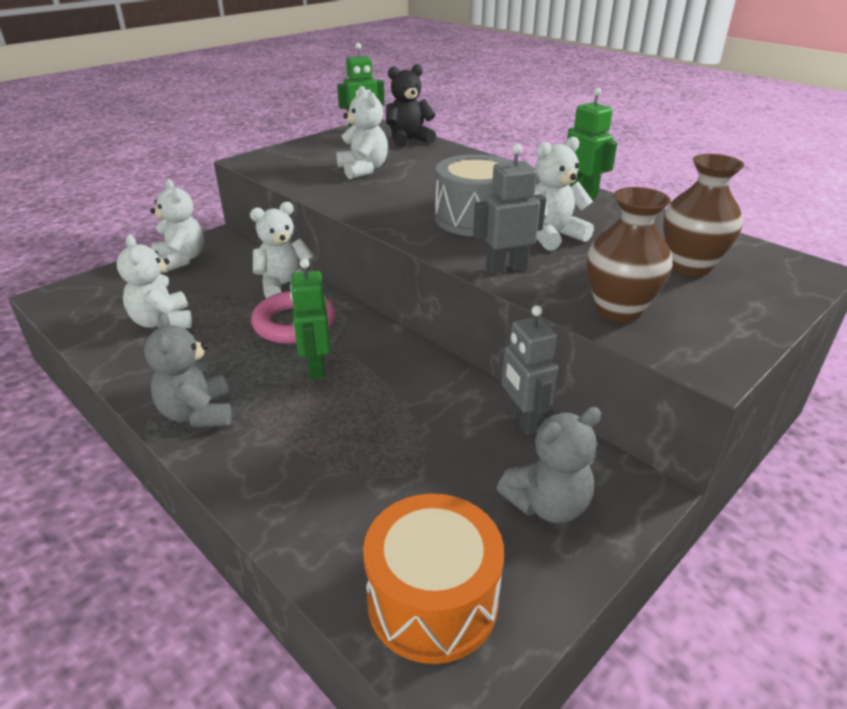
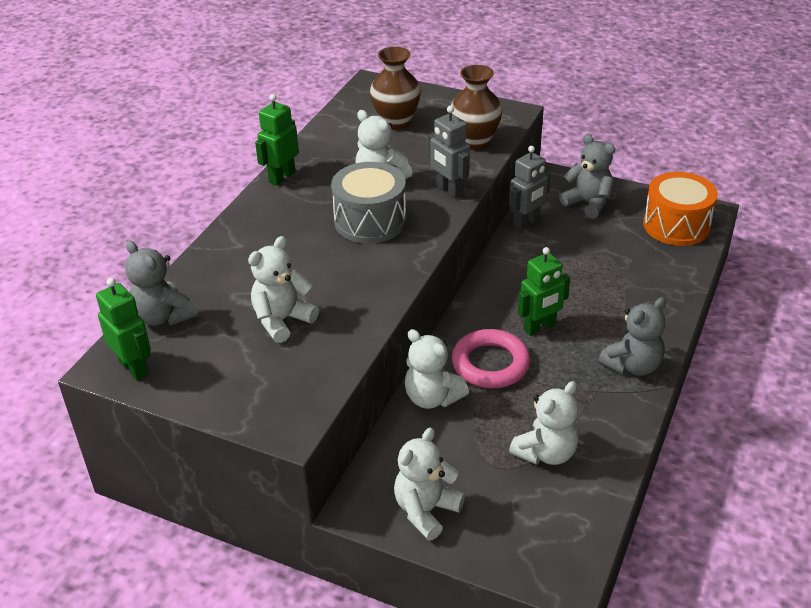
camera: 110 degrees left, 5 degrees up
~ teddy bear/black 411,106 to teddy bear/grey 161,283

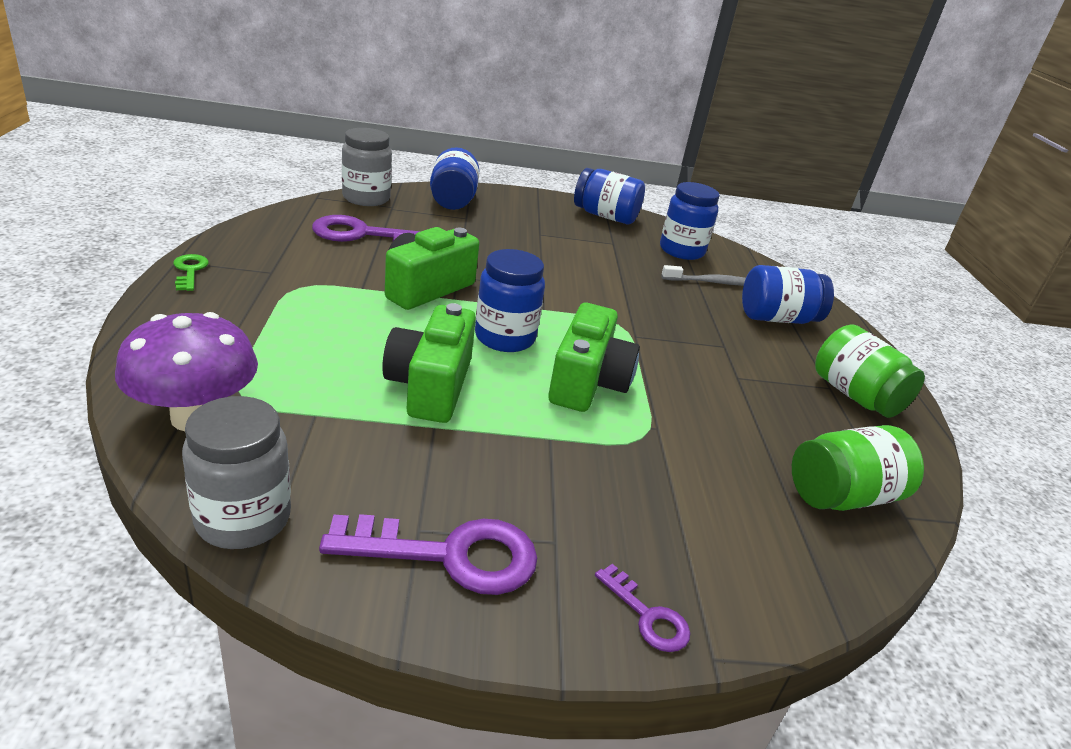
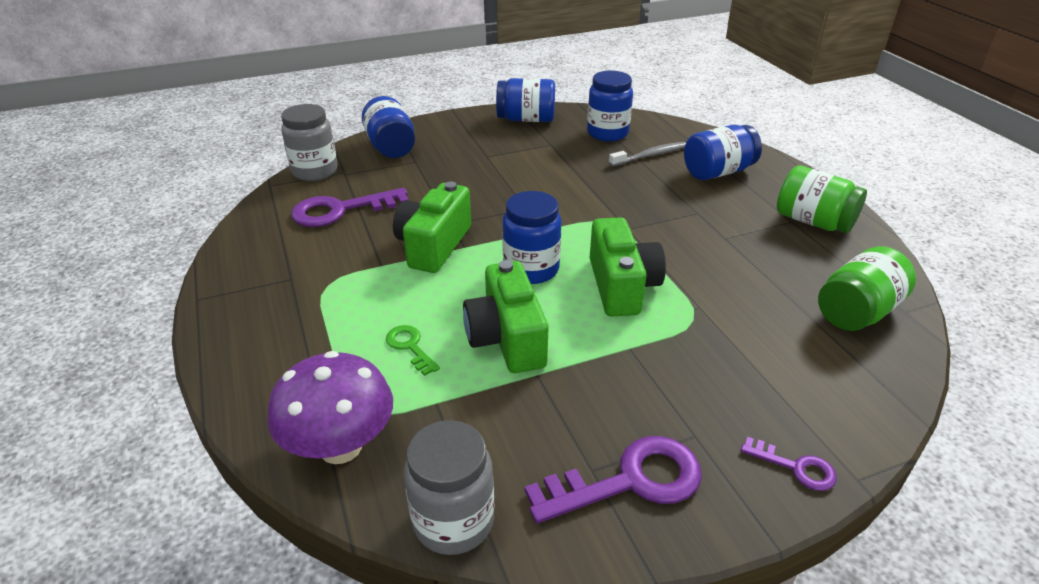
camera: 15 degrees left, 5 degrees up
~ key/green 191,272 to 413,350

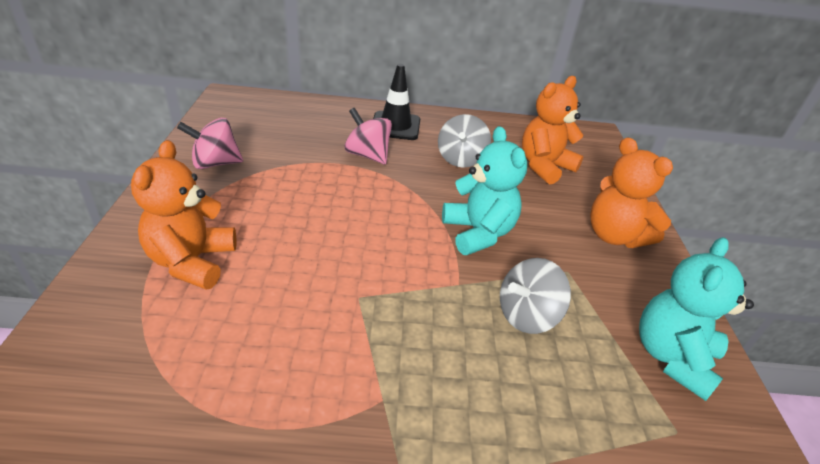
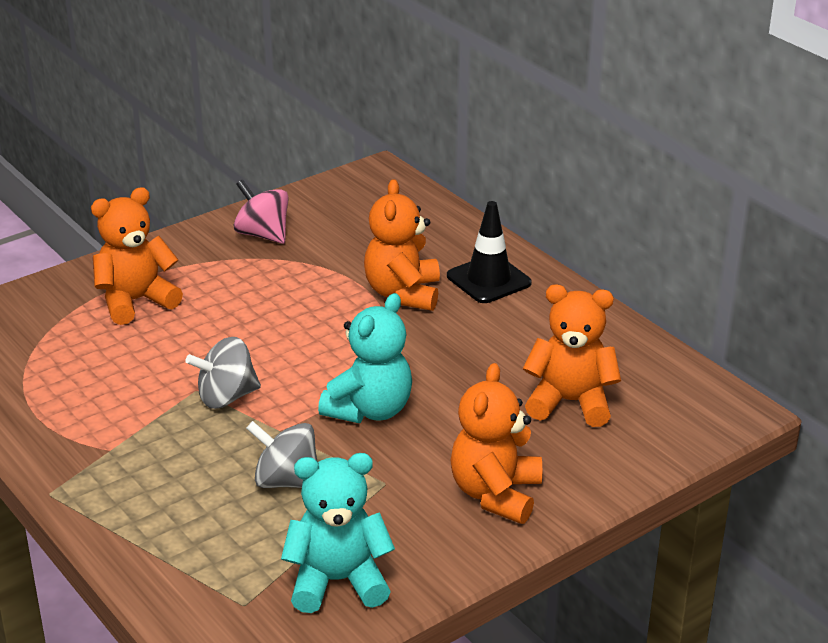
camera: 55 degrees right, 5 degrees down
~ spinning top/grey 464,141 to 223,373
~ spinning top/pink 368,136 to teddy bear/orange 402,245

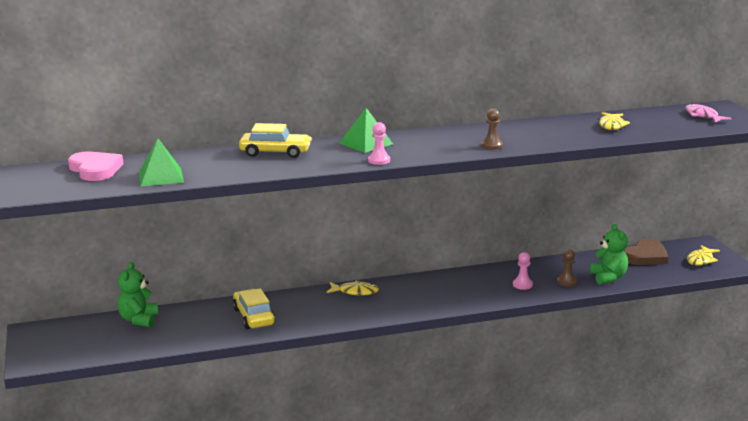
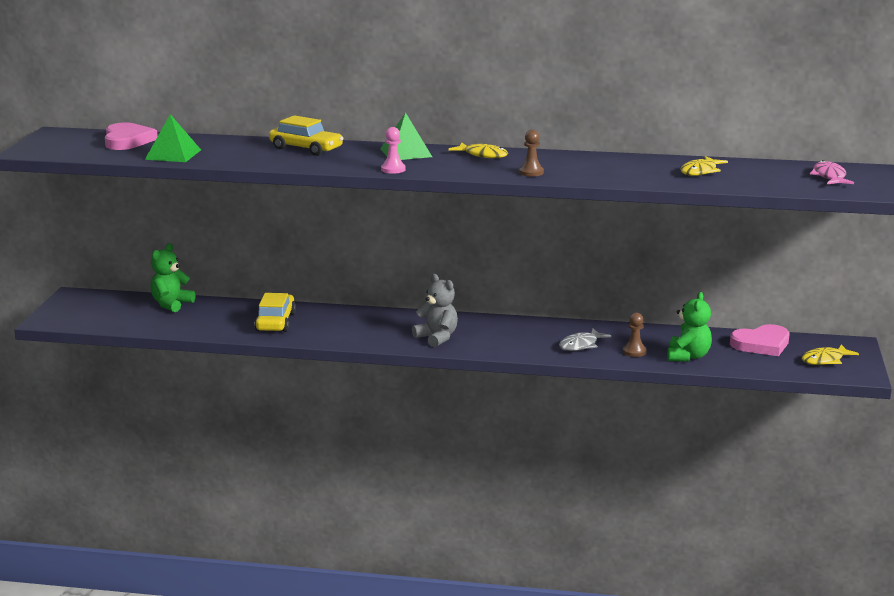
camera: 25 degrees right, 0 degrees up
+ teddy bear/grey 435,310
~ fish/yellow 352,288 to 478,150
~ pawn/pink 523,271 to fish/grey 585,339
~ heart/brown 646,252 to heart/pink 760,340

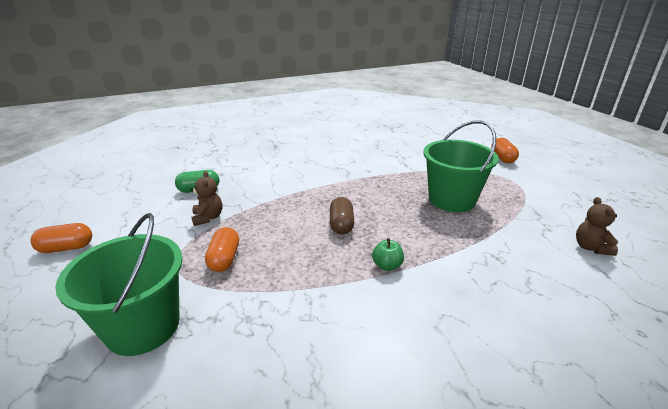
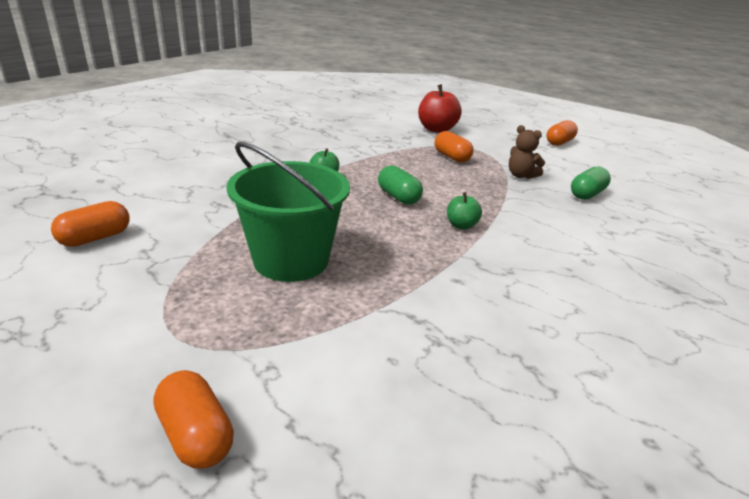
camera: 145 degrees right, 0 degrees up
+ apple/green 464,210
~ bucket/green 119,284 to apple/red 440,108
~ teddy bear/brown 597,226 to capsule/orange 90,224
~ capsule/brown 342,216 to capsule/green 400,184

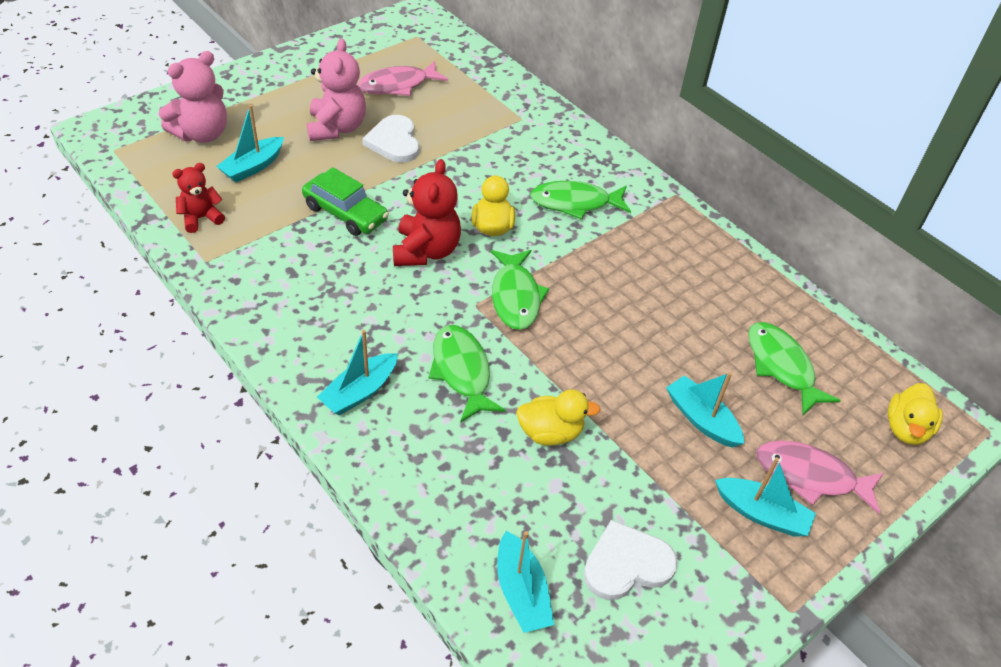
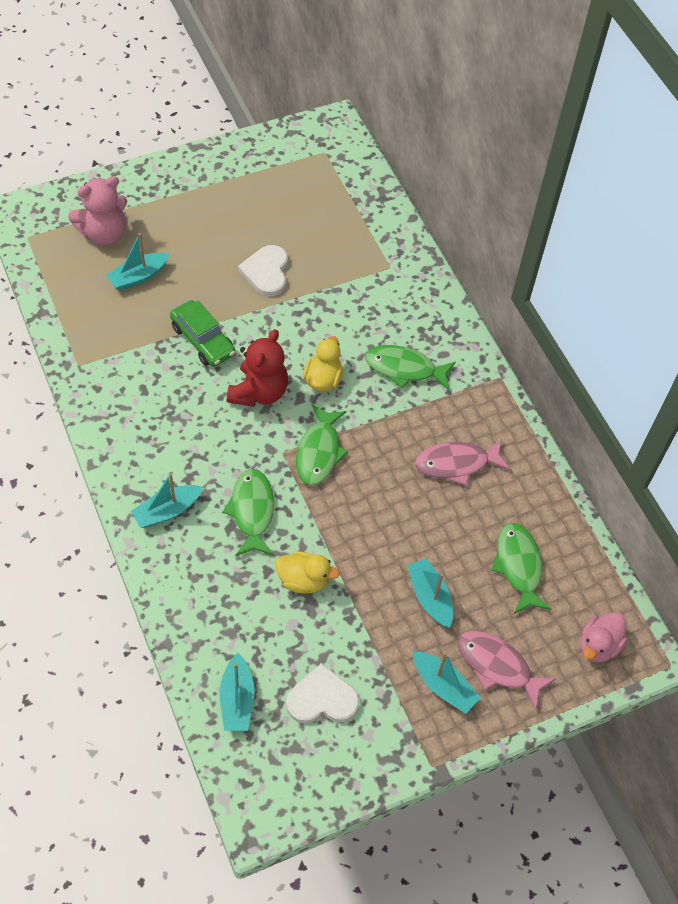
camera: 15 degrees right, 10 degrees up
- teddy bear/red 198,198
- teddy bear/pink 336,89
~ fish/pink 403,78 to 462,462
~ duck/yellow 915,414 to duck/pink 603,637

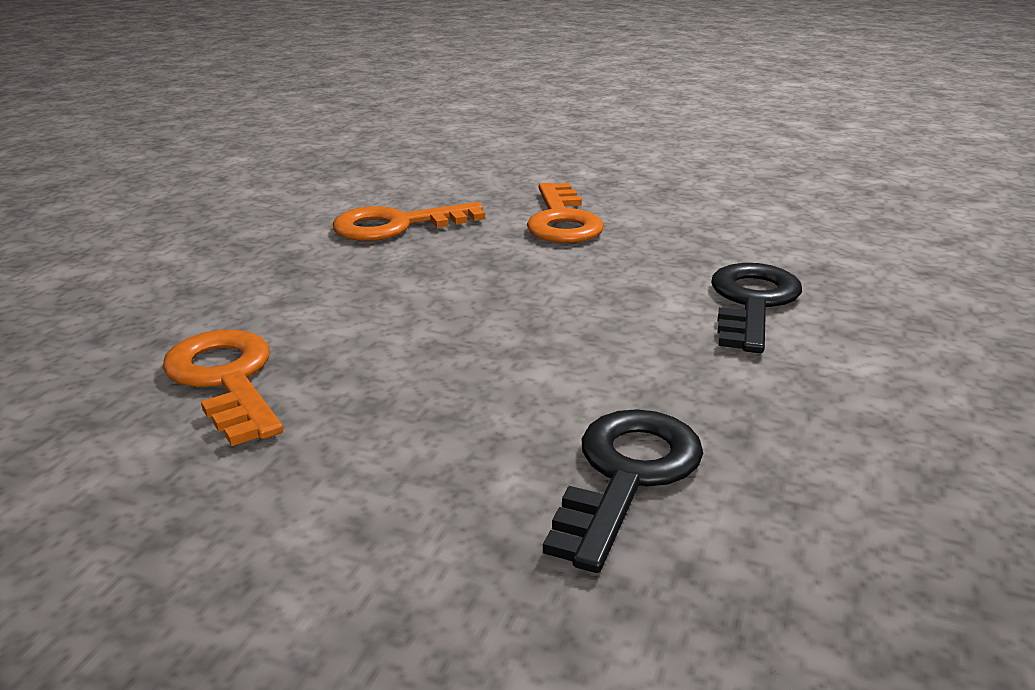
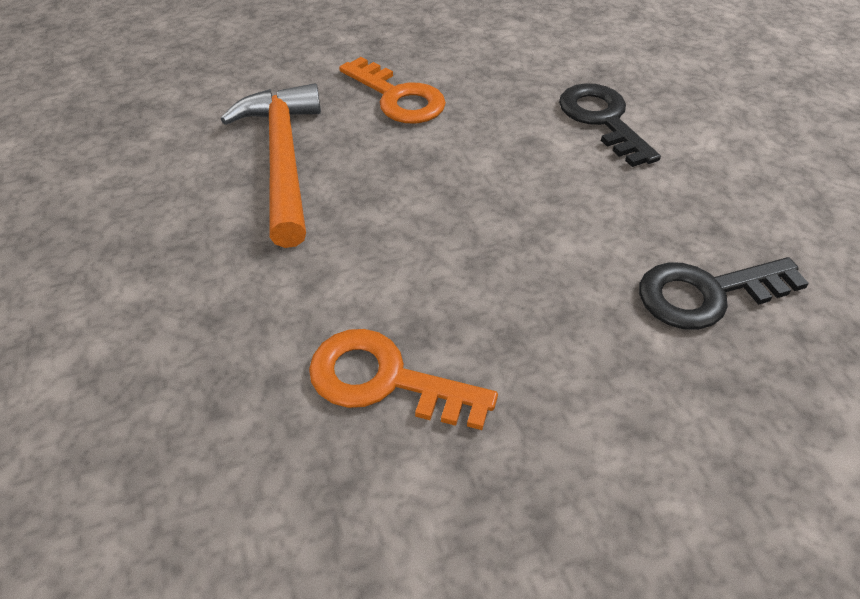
camera: 40 degrees left, 20 degrees up
~ key/orange 409,221 to hammer/orange 271,165
~ key/black 623,491 = 724,293 90 degrees counterclockwise

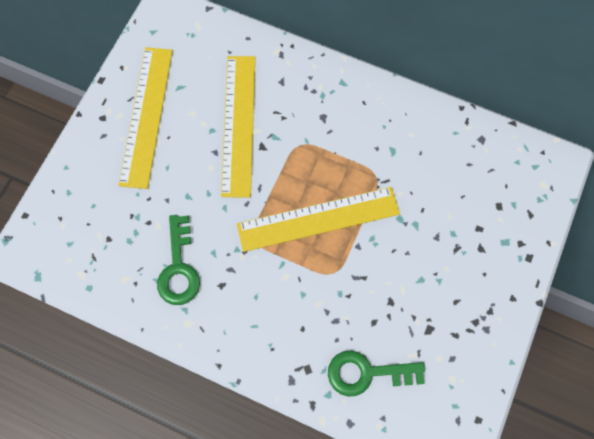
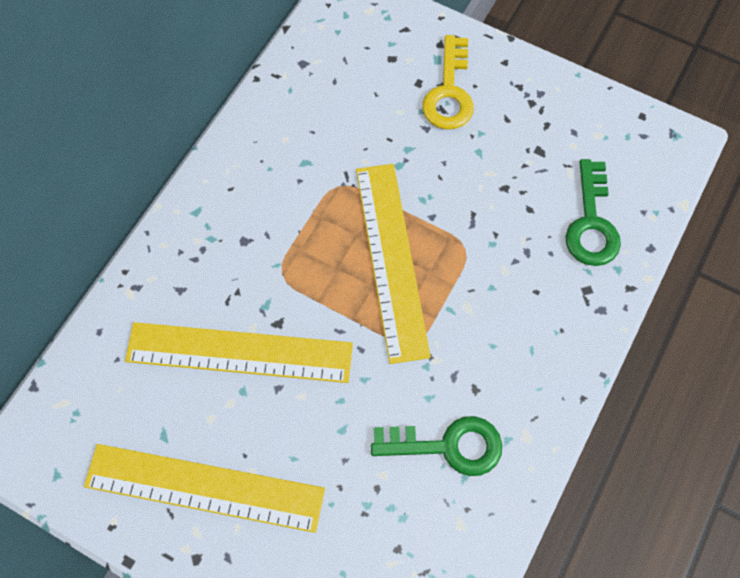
camera: 85 degrees left, 5 degrees down
+ key/yellow 448,82

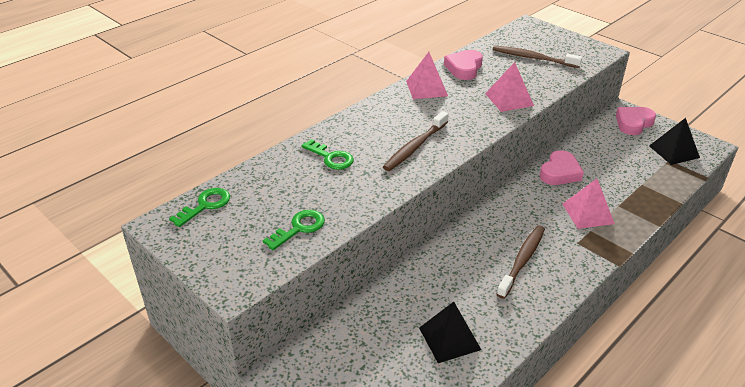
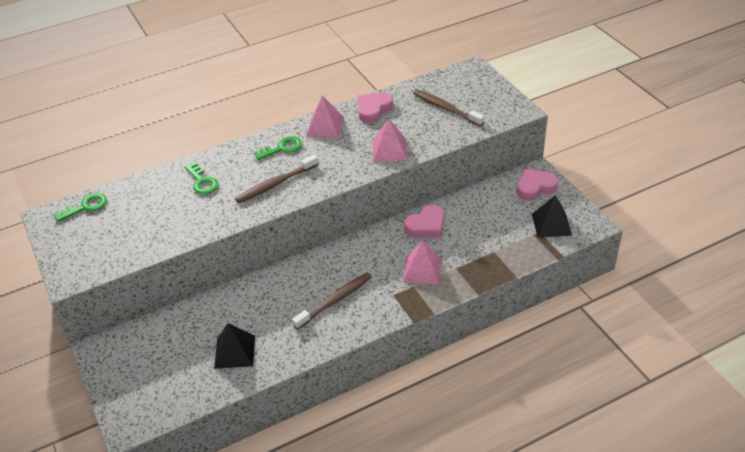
camera: 20 degrees right, 5 degrees up
~ key/green 294,230 to 278,148

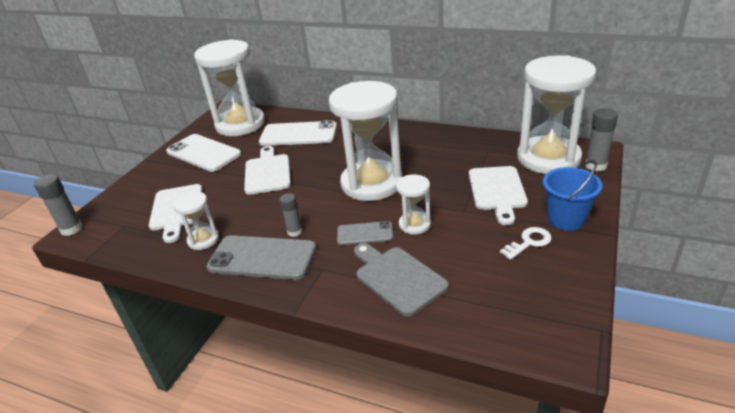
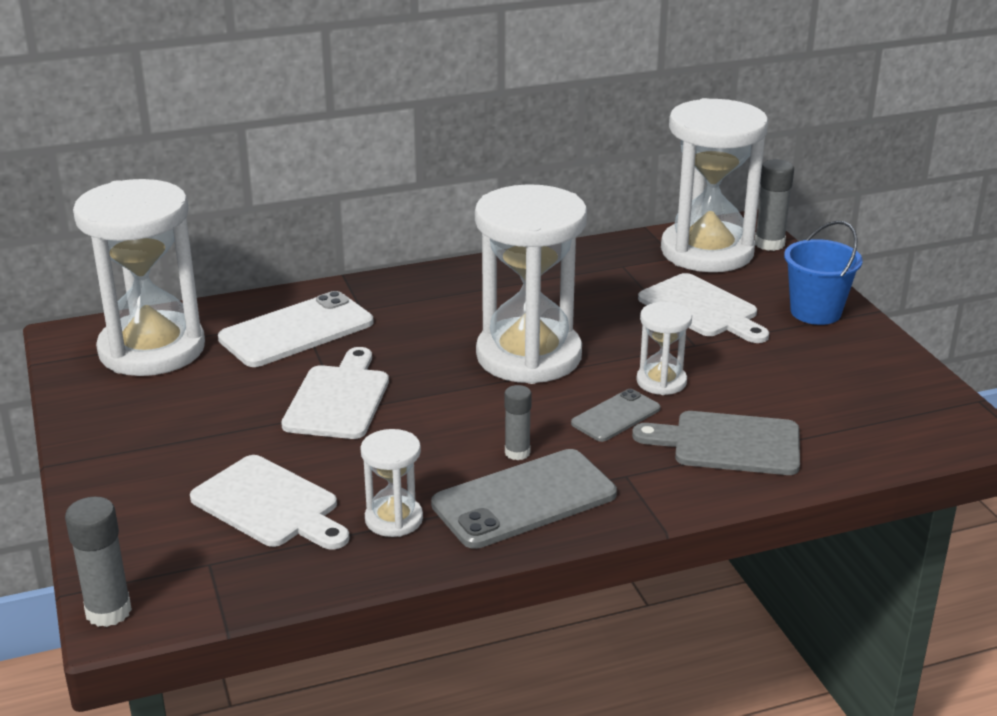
camera: 45 degrees left, 5 degrees down
- phone/white 203,153
- key/white 526,243
~ cutting board/white 267,170 = 335,393 60 degrees clockwise

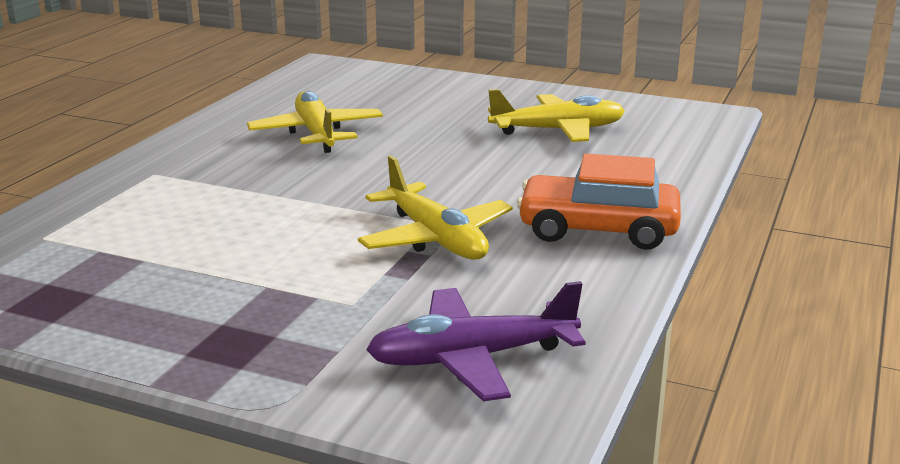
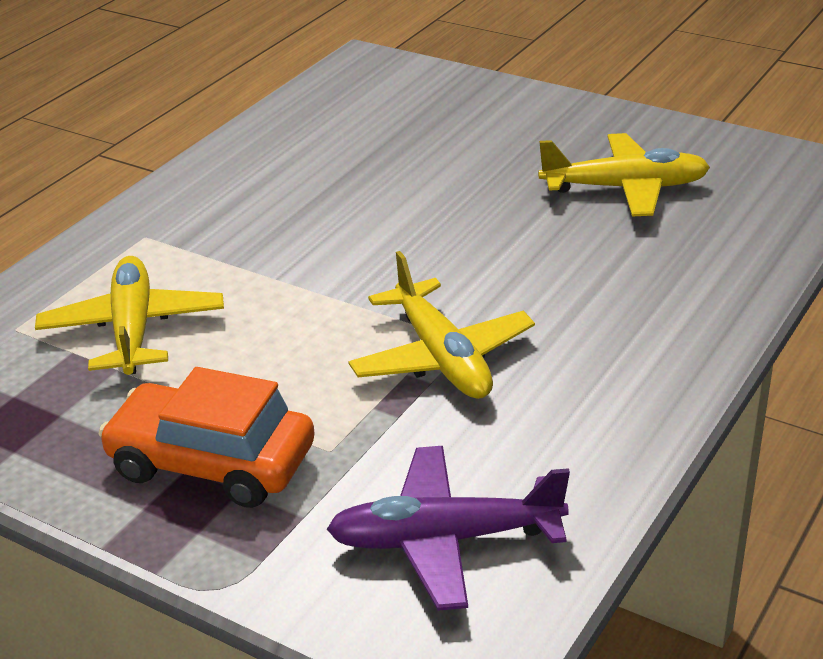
camera: 10 degrees right, 10 degrees up
~ plane/yellow 315,122 to 129,315
~ car/orange 599,202 to 207,437

